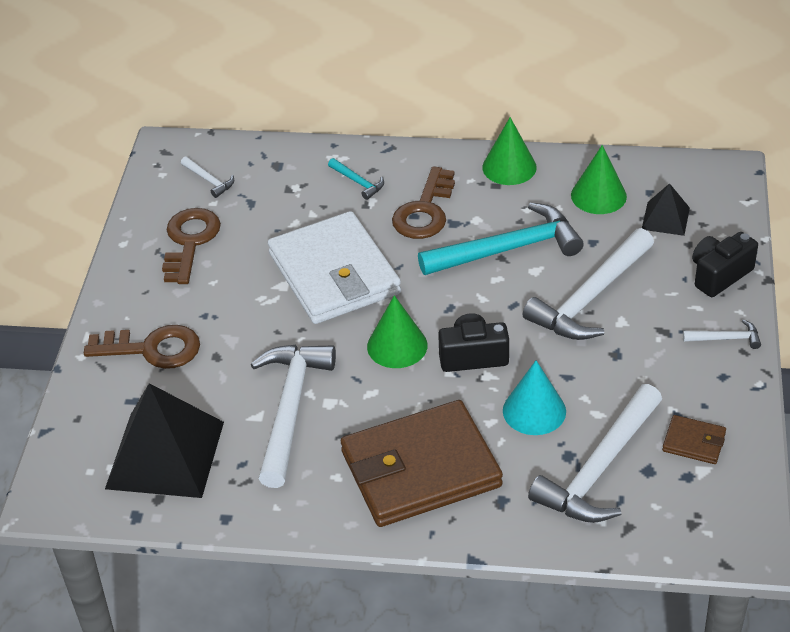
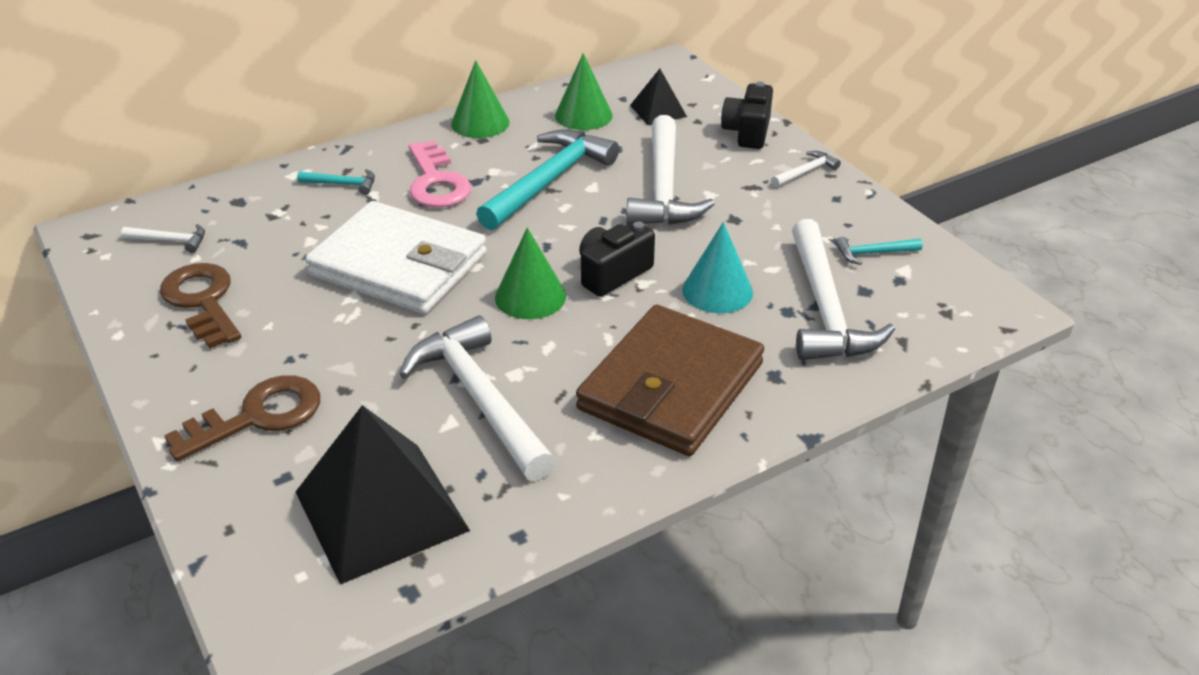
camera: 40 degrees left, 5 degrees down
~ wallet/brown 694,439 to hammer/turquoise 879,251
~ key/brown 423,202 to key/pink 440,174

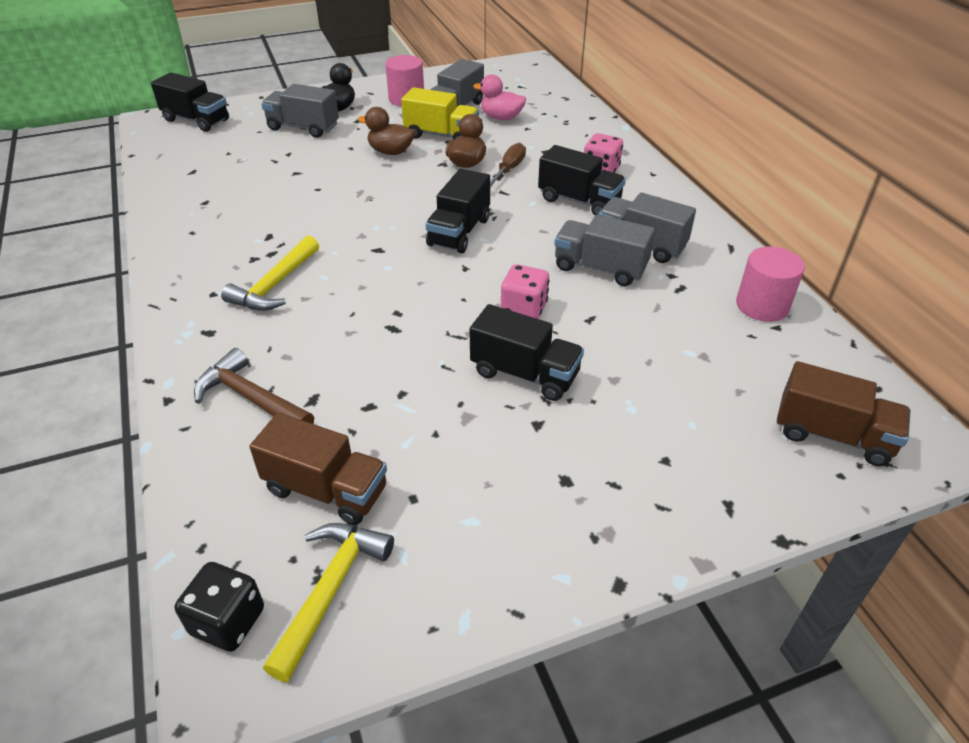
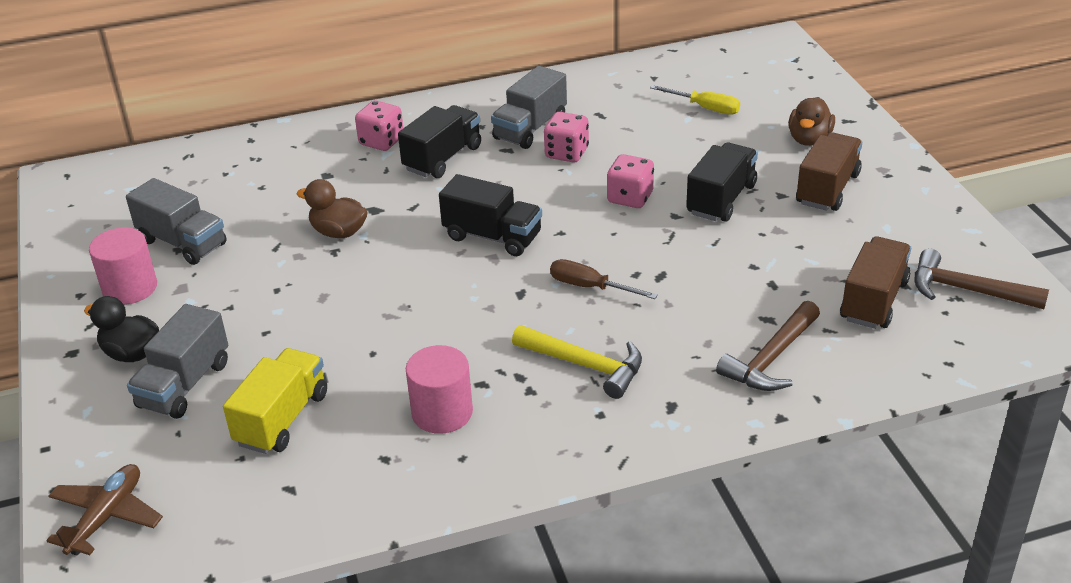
camera: 85 degrees left, 5 degrees down
- dice/black 219,607
- duck/pink 499,97
+ screwdriver/yellow 695,100
~ duck/brown 386,131 to 811,121
~ truck/yellow 440,113 to 275,401
~ screwdriver/brown 508,165 to 604,279
~ cylinder/pink 770,284 to 439,389
~ truck/brown 844,413 to 829,171
~ truck/black 190,102 to plane/brown 104,509
~ truck/grey 604,250 to dice/pink 566,137
~ hammer/yellow 328,602 to hammer/brown 982,278

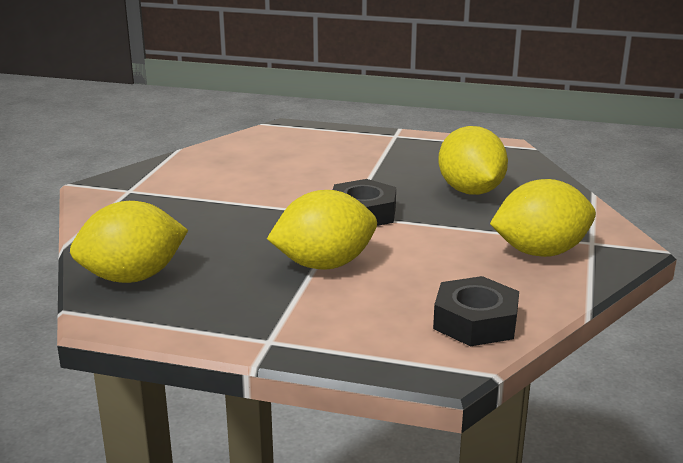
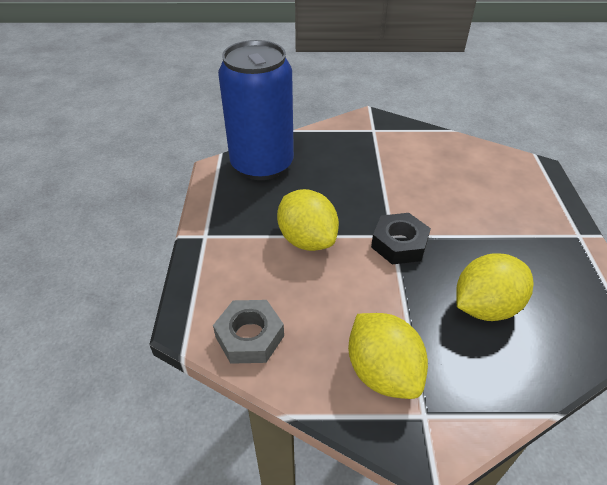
camera: 75 degrees right, 20 degrees up
~ lemon/yellow 129,242 to can/blue 256,110
~ nut/black 476,311 to nut/grey 248,332

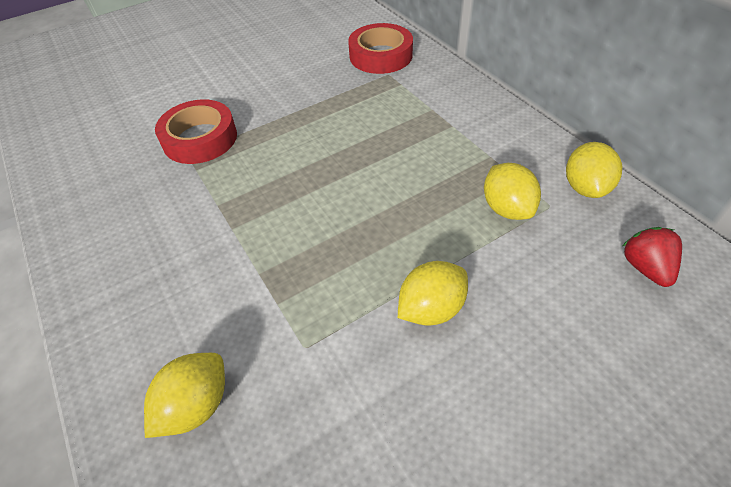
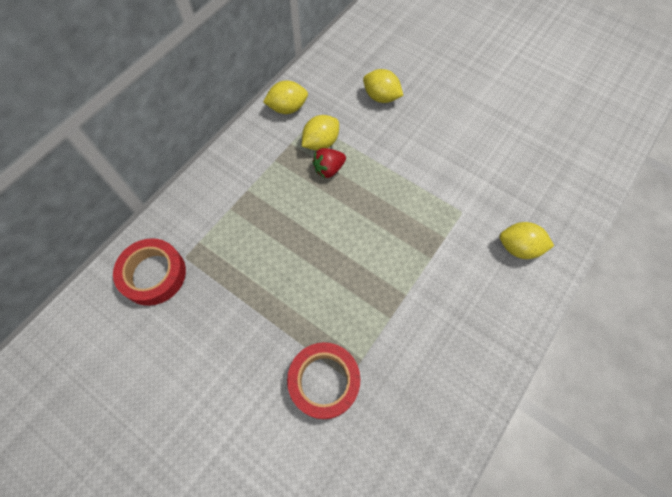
camera: 115 degrees left, 15 degrees up
~ lemon/yellow 433,293 to 383,86
~ strawberry/red 652,257 to 329,163

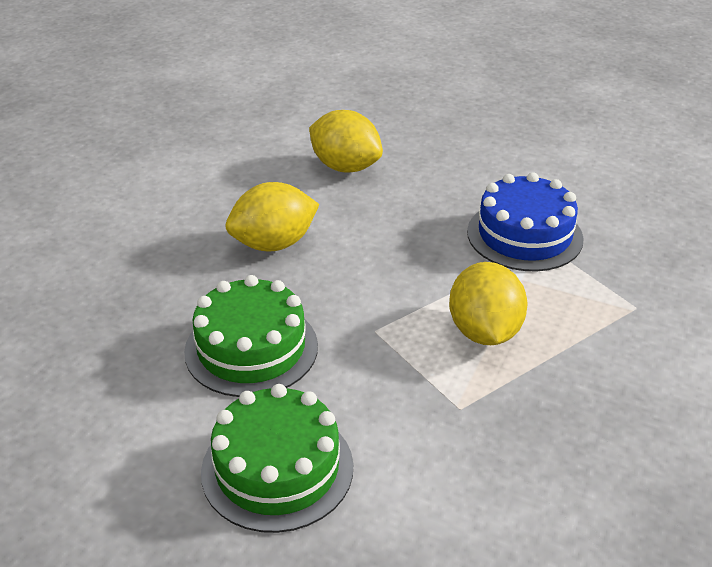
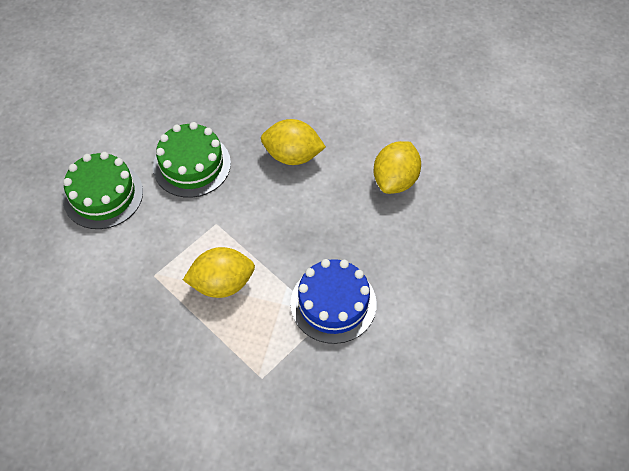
camera: 80 degrees right, 20 degrees up
~ lemon/yellow 272,217 = 293,142 45 degrees counterclockwise

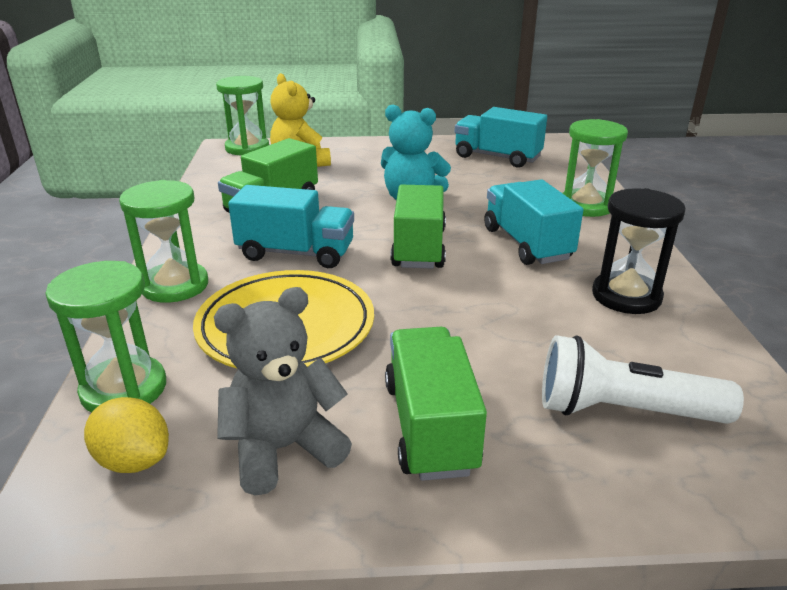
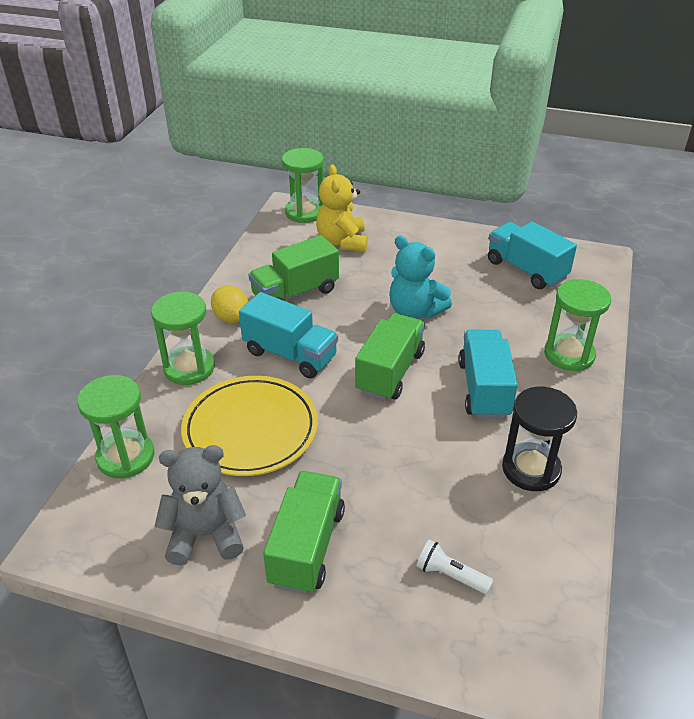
camera: 20 degrees right, 10 degrees up
~ lemon/yellow 126,435 to 230,304
~ flashlight/white 643,379 = 454,567 x0.54

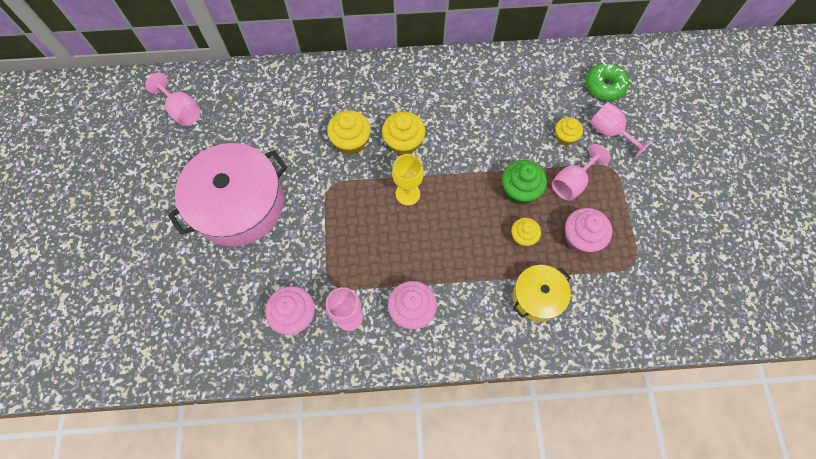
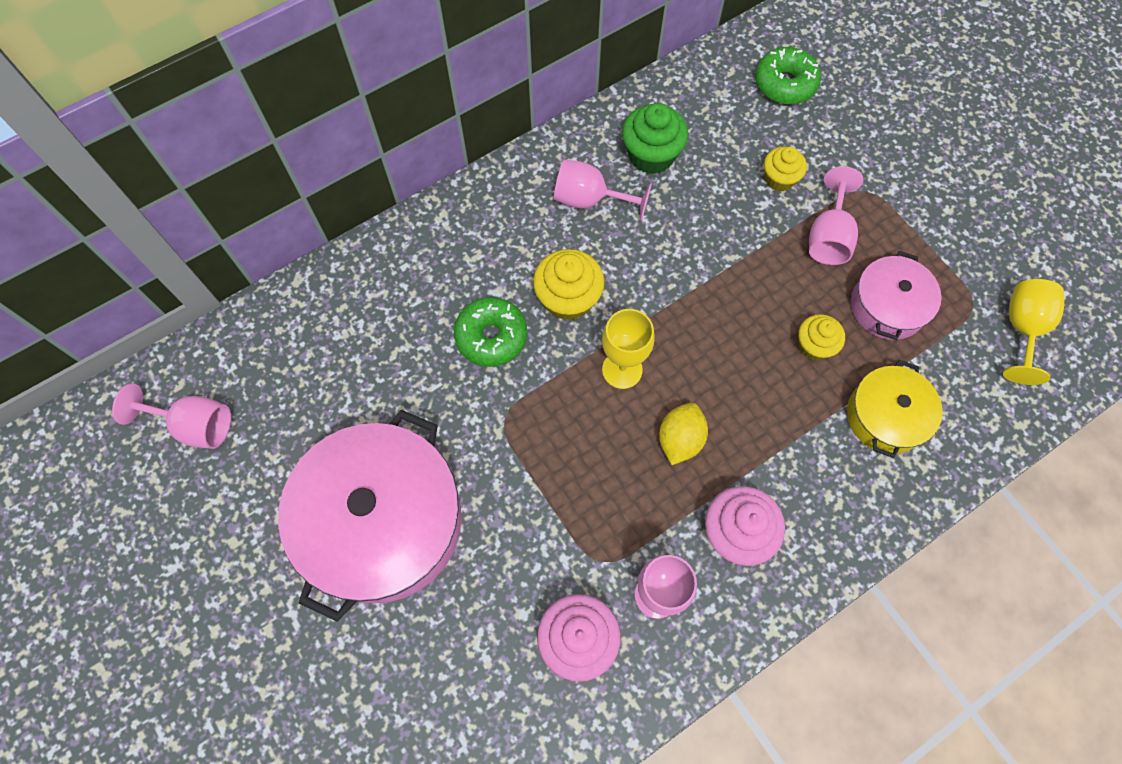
camera: 30 degrees left, 0 degrees up
+ lemon/yellow 683,434
+ goblet/yellow 1033,332
~ cupcake/green 524,182 to 655,138
~ goblet/pink 621,130 to 603,190
~ cupcake/yellow 349,132 to donut/green 490,332
~ cupcake/pink 588,230 to pot/pink 896,295

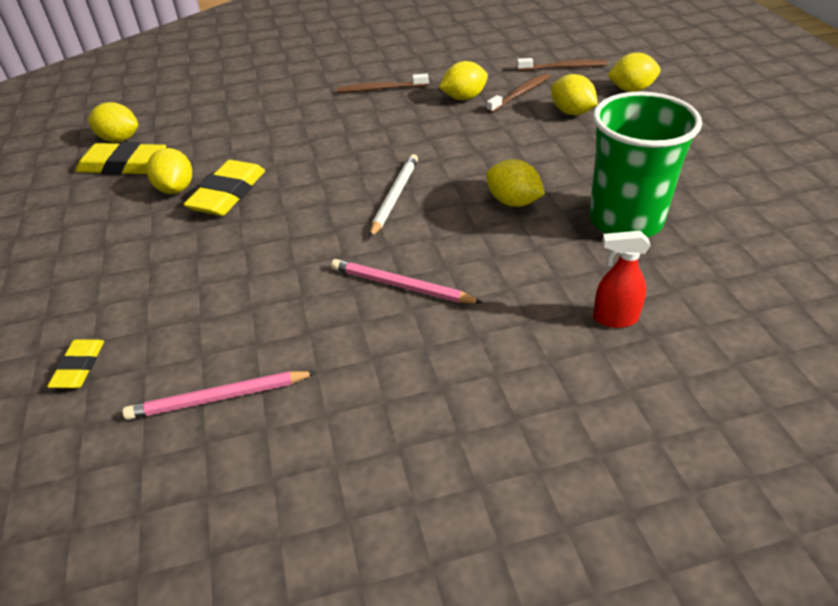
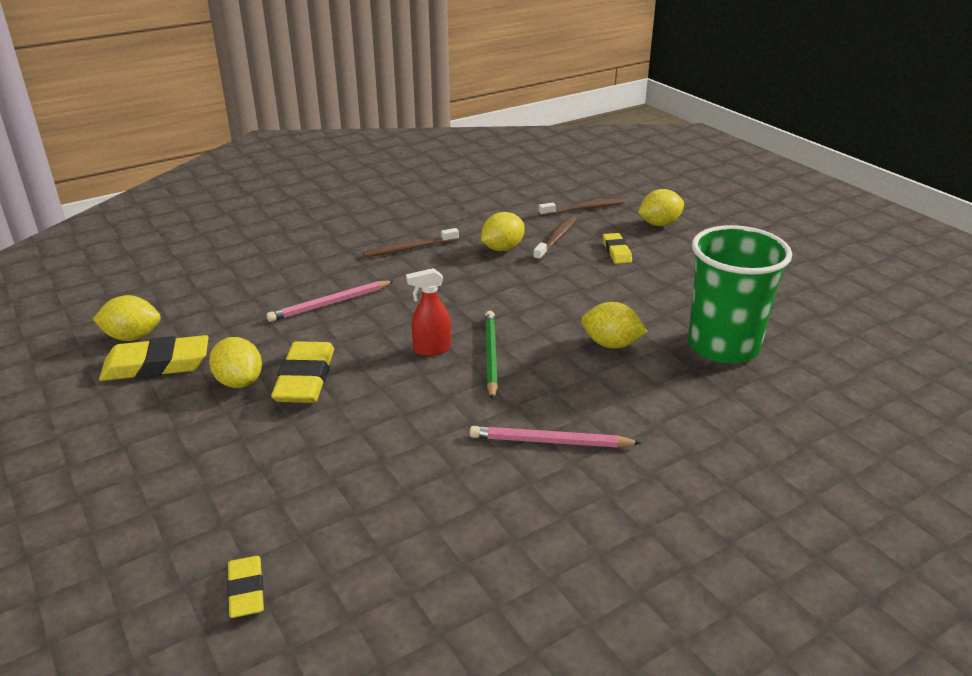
camera: 20 degrees left, 10 degrees down
~ pencil/pink 220,395 to 330,301
~ spray bottle/red 622,279 to 428,312
~ lemon/yellow 574,94 to eraser/yellow 617,248
~ pencil/white 394,196 to pencil/green 491,355

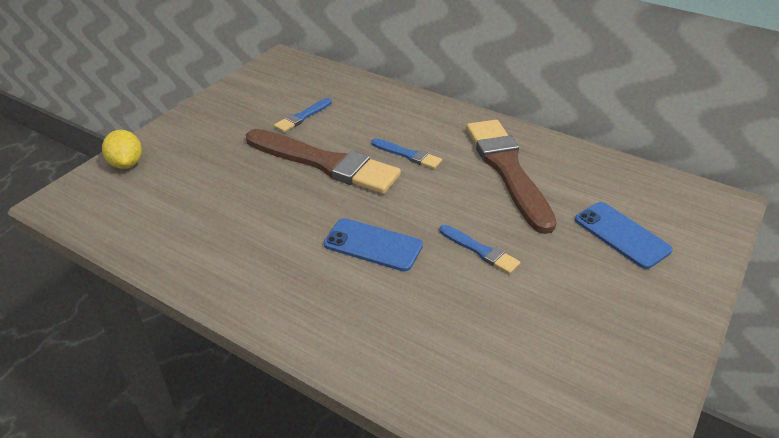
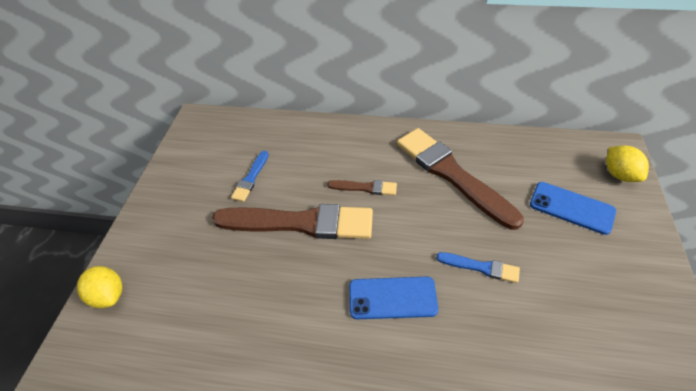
camera: 20 degrees left, 10 degrees up
+ lemon/yellow 627,164
~ brush/blue 407,153 to brush/brown 362,187

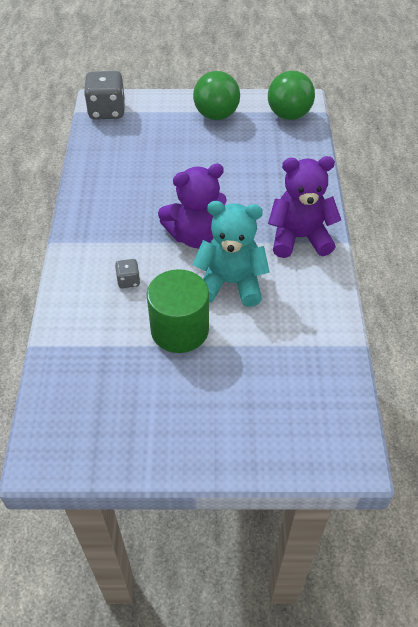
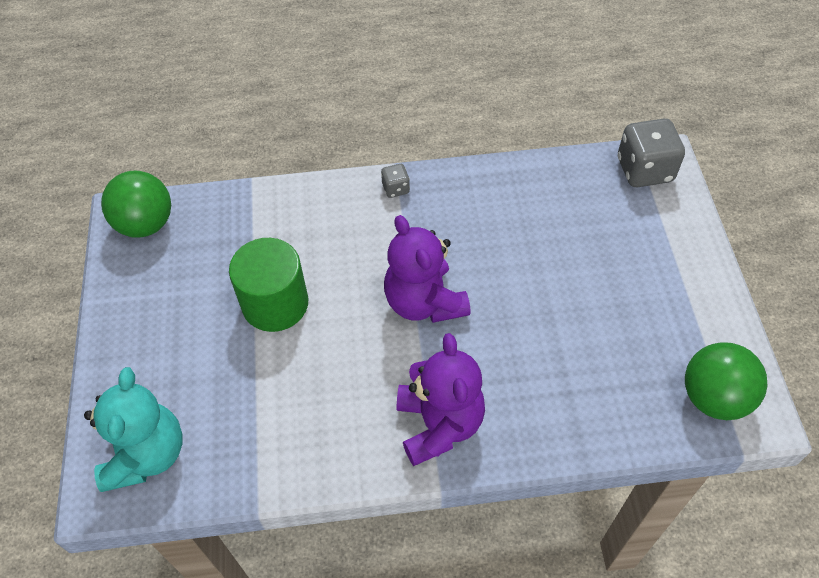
camera: 85 degrees right, 5 degrees up
~ dice/grey 127,273 to 395,181
~ teddy bear/turquoise 231,254 to 133,429
~ ball/green 216,95 to 136,204

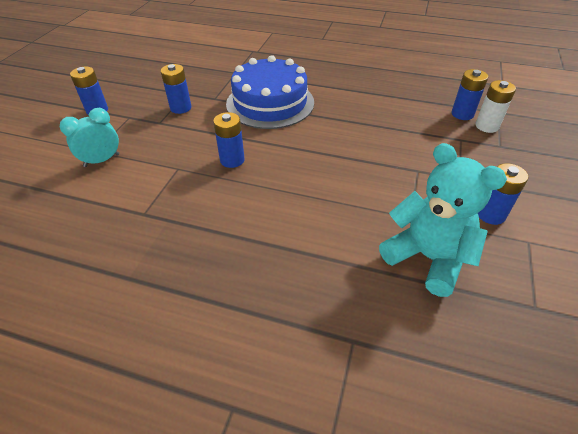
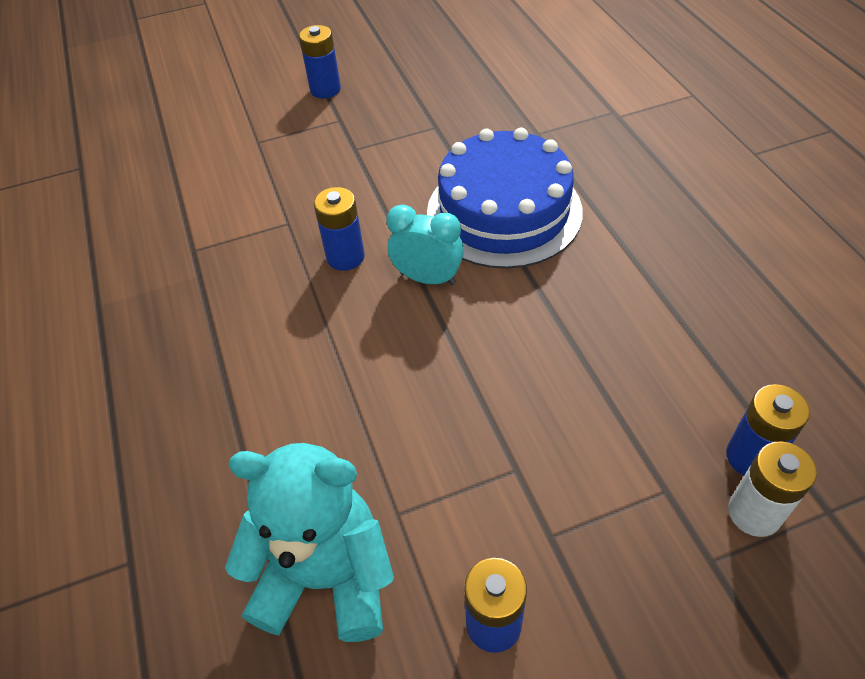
camera: 55 degrees right, 5 degrees up
- battery/blue 176,89
~ clock/turquoise 90,137 to 425,244
~ teddy bear/turquoise 443,220 = 309,542 90 degrees counterclockwise

